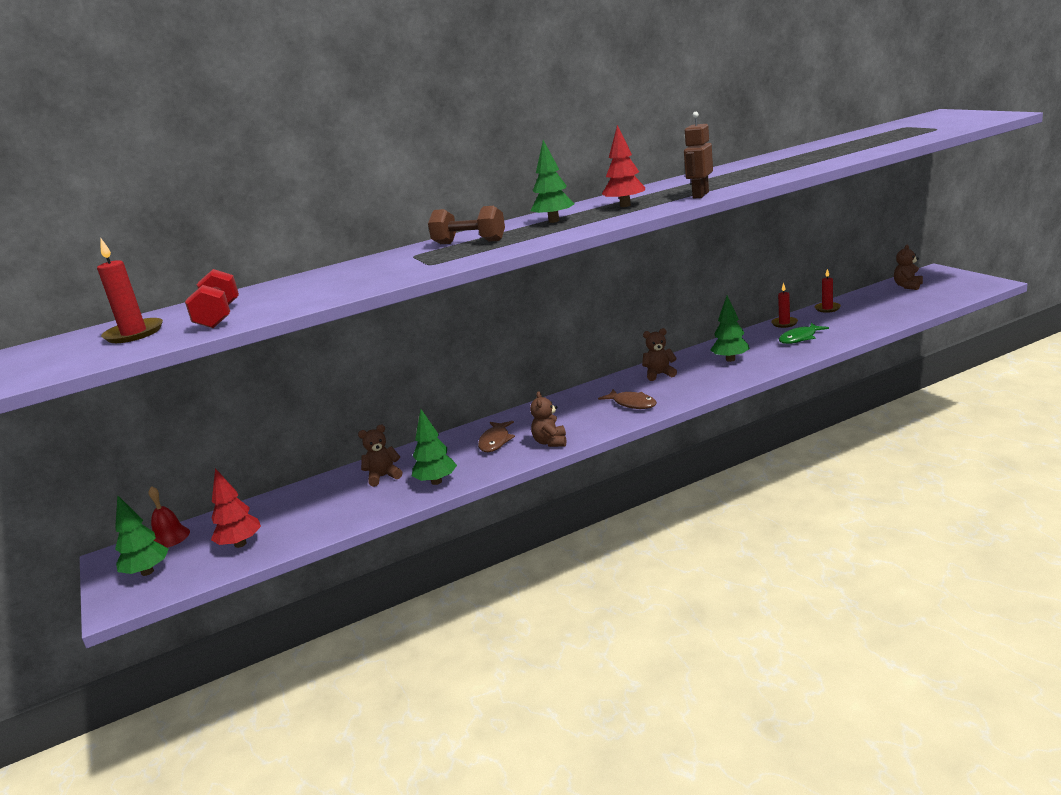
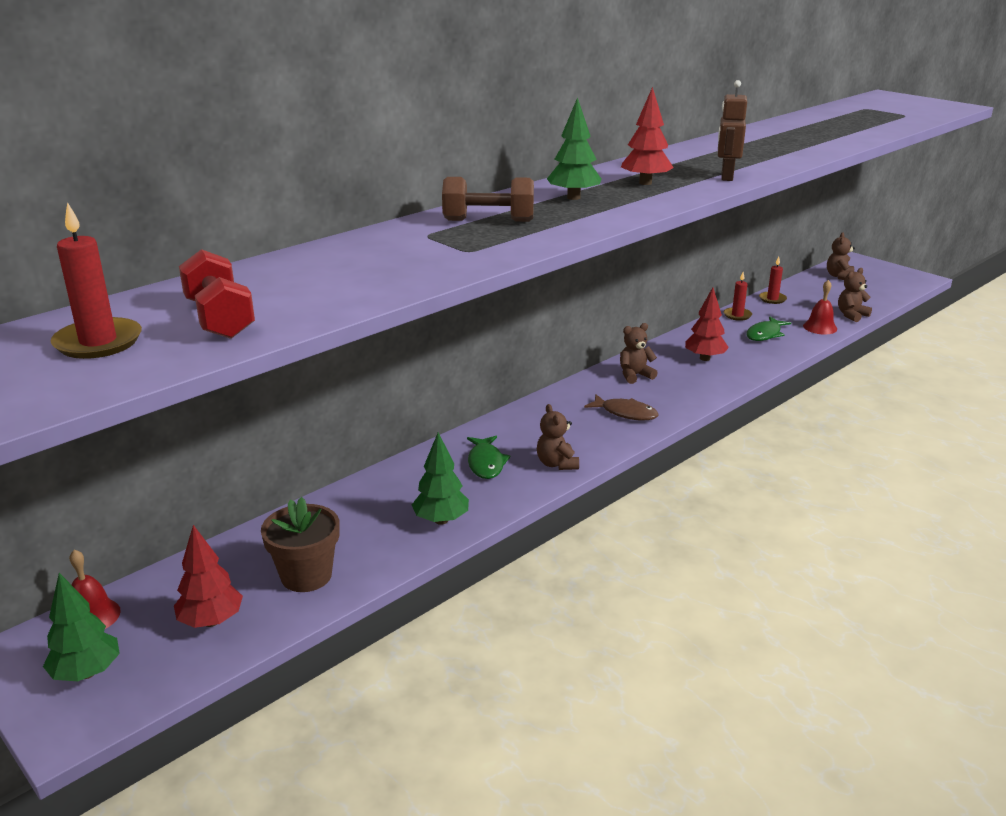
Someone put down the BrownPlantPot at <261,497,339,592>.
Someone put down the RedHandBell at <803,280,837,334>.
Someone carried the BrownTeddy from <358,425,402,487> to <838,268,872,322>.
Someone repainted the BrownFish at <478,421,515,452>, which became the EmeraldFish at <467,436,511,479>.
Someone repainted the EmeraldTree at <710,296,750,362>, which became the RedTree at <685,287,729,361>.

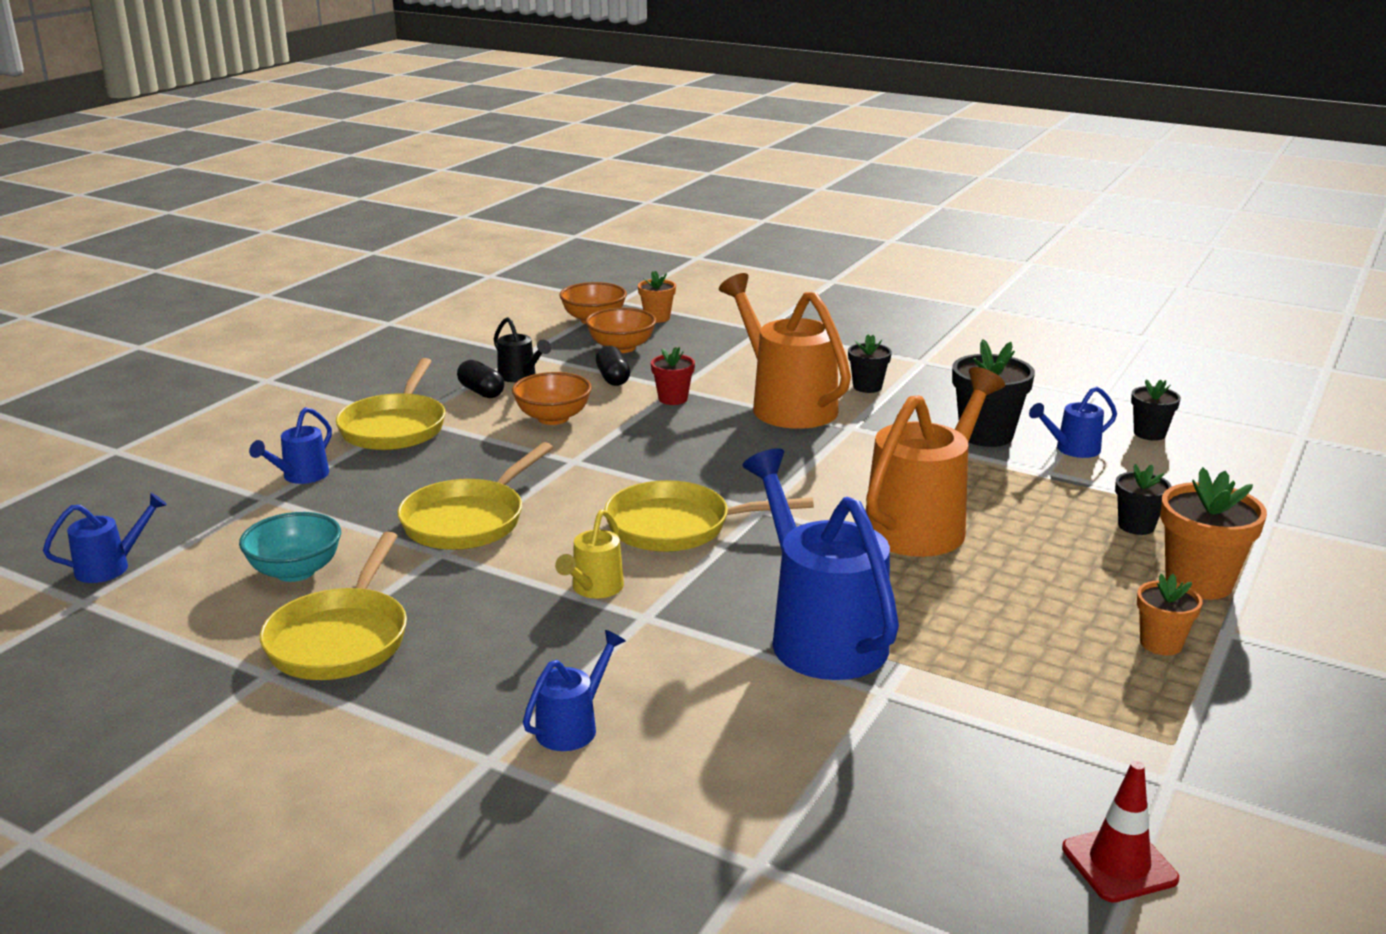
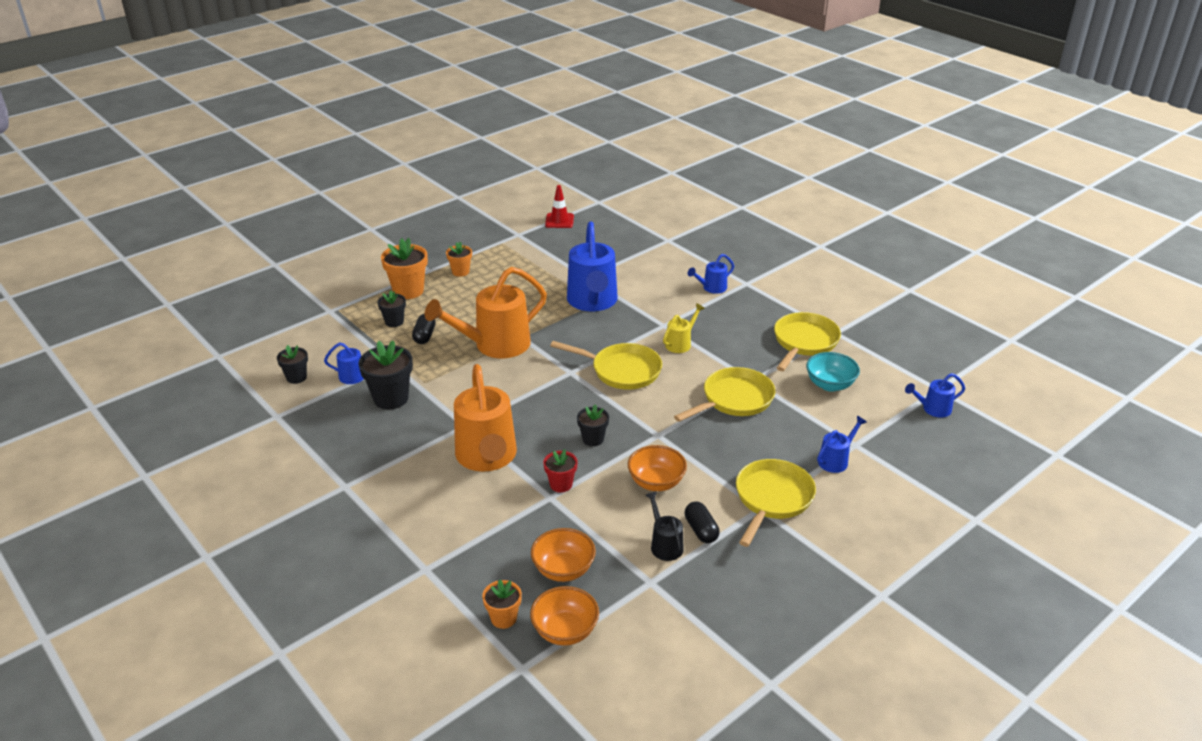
Someone carried the JetBlackCapsule from <596,346,630,386> to <412,313,436,344>.
Someone carried the JetBlackPlantPot from <848,335,892,393> to <577,404,609,446>.

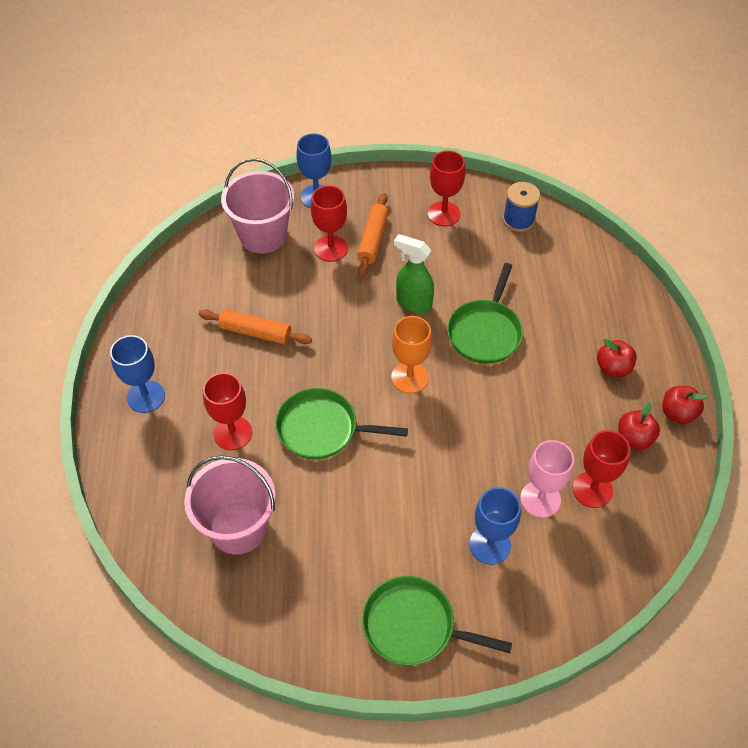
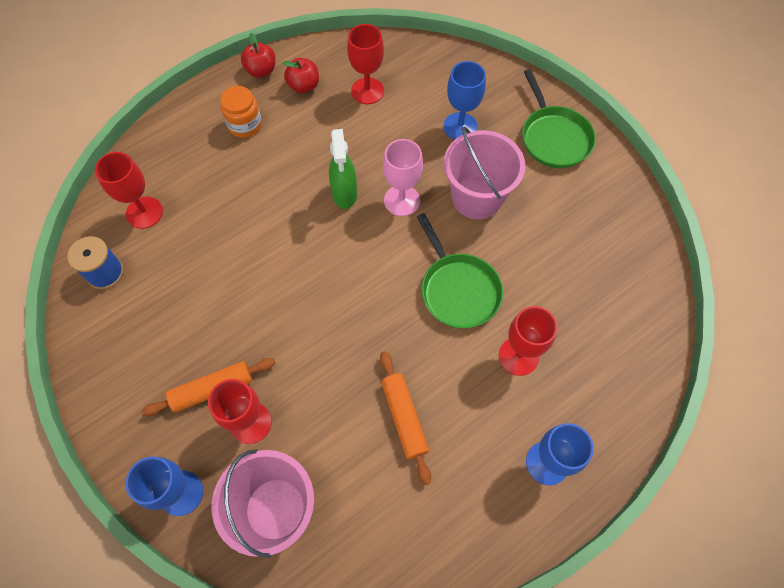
Someone took away the BrightOrangeWineGlass at <391,316,432,394>.
Someone took away the EmeraldFryingPan at <447,263,523,364>.
Someone carried the RosePinkBucket from <184,456,276,554> to <444,126,526,220>.
Someone carried the EmeraldSprayer from <394,234,434,313> to <329,129,357,209>.
Someone carried the RedWineGlass from <428,151,465,226> to <95,152,163,229>.
Someone carried the RosePinkWineGlass from <520,440,574,518> to <383,139,423,216>.
Someone swapped the RedAppleFruit at <597,339,637,377> for the BrightOrangePreserveJar at <220,86,262,138>.

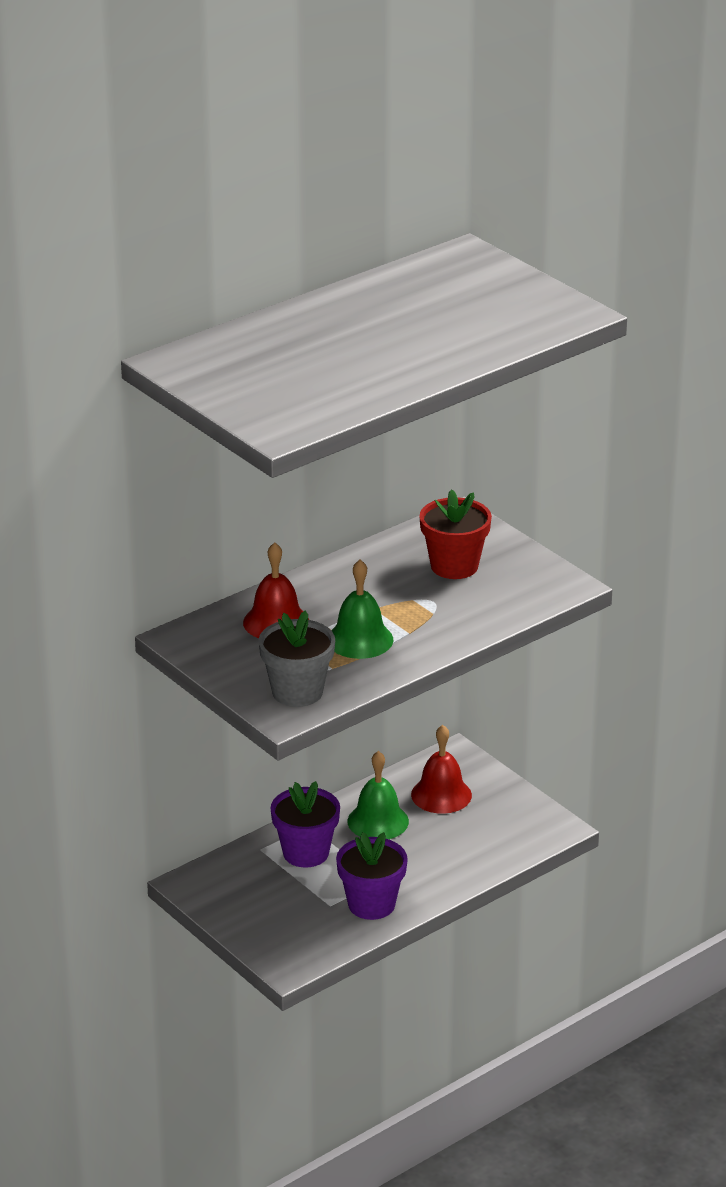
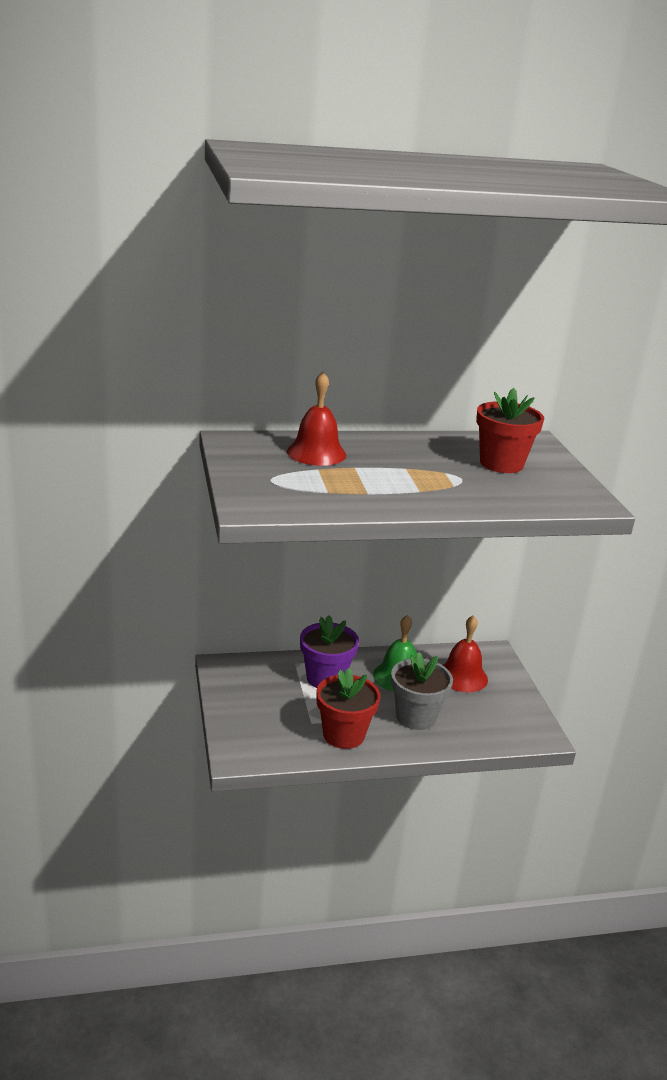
Someone took away the EmeraldHandBell at <331,560,393,659>.
Someone carried the GrayPlantPot from <258,611,335,707> to <391,652,453,730>.
Someone repainted the PurplePlantPot at <336,832,408,920>, which became the RedPlantPot at <316,668,381,749>.

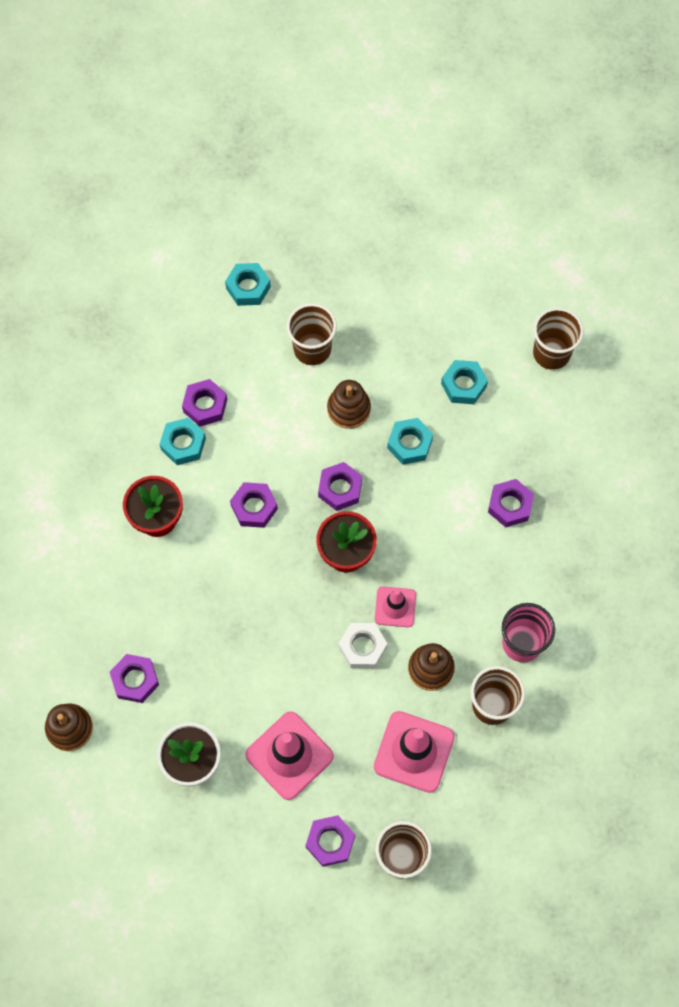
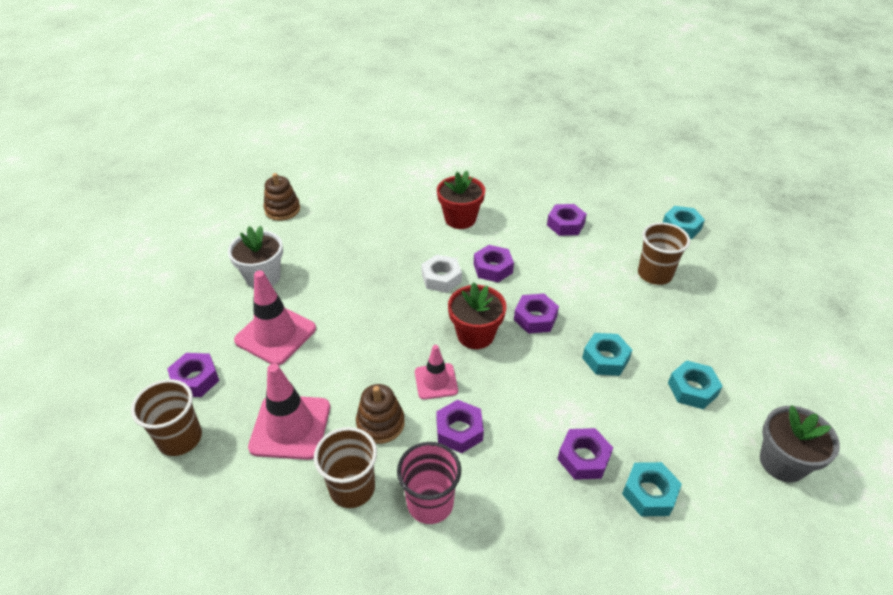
Someone took away the BrownRingStacker at <327,380,371,429>.
Someone carried the PurpleNut from <110,654,159,703> to <436,400,484,453>.
Someone carried the AquaNut from <159,418,206,465> to <622,462,682,516>.
Someone carried the PureWhiteNut from <339,623,387,668> to <421,254,462,293>.
Someone swapped the BrownBeaker at <533,308,584,370> for the GrayPlantPot at <760,405,840,482>.

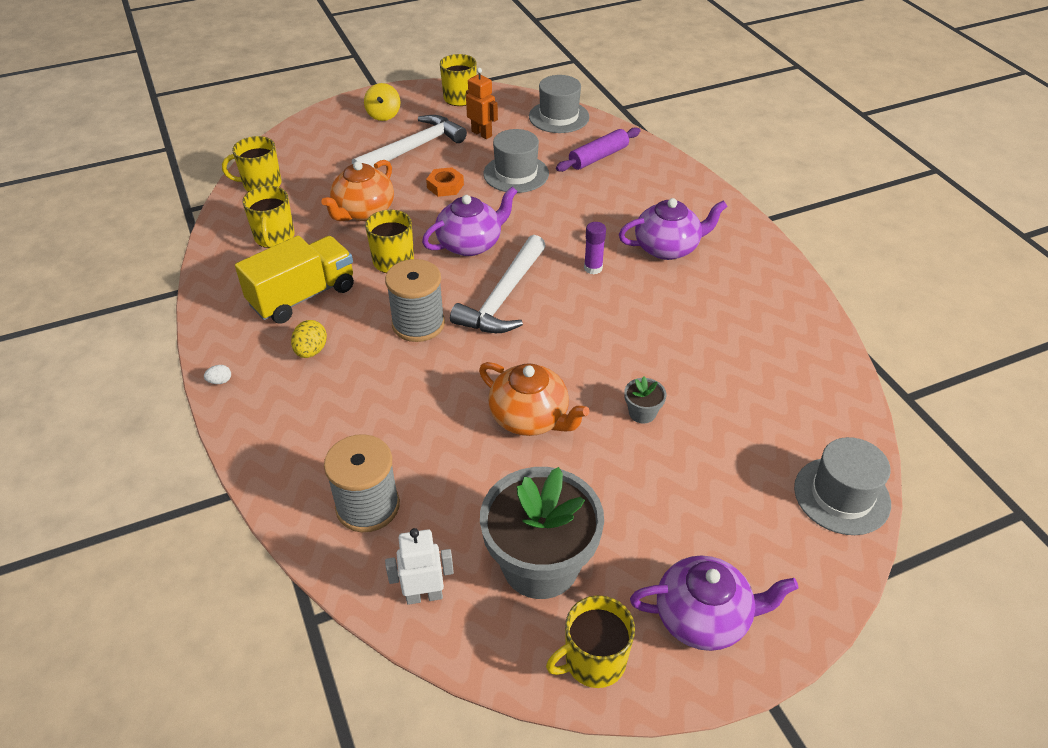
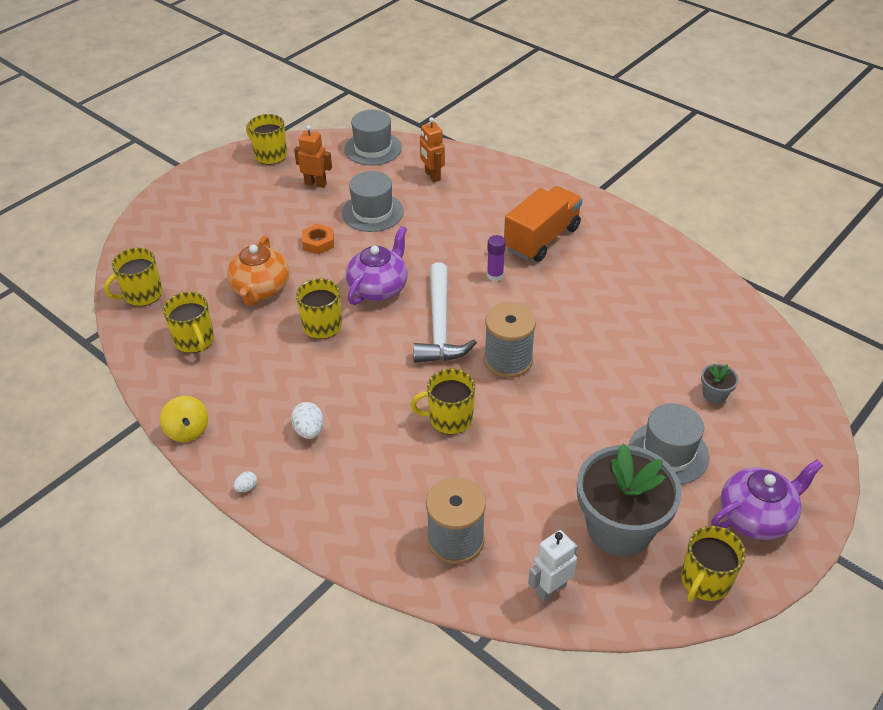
Someone took away the BrightYellowToyTruck at <235,236,354,324>.
Someone took away the PureWhiteHammer at <352,115,467,168>.
Someone took away the BrightOrangeTeaPot at <479,362,590,436>.
Someone put down the BrightYellowCoffeeMug at <411,368,475,434>.
Someone carried the BrightYellowWhirligig from <364,83,400,121> to <160,396,208,442>.
Someone carried the GrayBobbin from <385,259,445,342> to <484,302,536,378>.
Someone carried the GrayPlantPot from <624,377,667,423> to <701,364,739,403>.
Someone carried the GrayHat from <794,437,891,535> to <629,403,709,485>.
Someone swapped the PurplePastryRoller at <556,127,640,172> for the BrightOrangeRobot at <420,117,445,182>.
Someone swapped the PurpleTeaPot at <619,198,728,260> for the BrightOrangeToyTruck at <504,186,583,262>.
Someone repainted the BrightYellowEgg at <291,320,327,358>, which became the PureWhiteEgg at <291,402,324,439>.

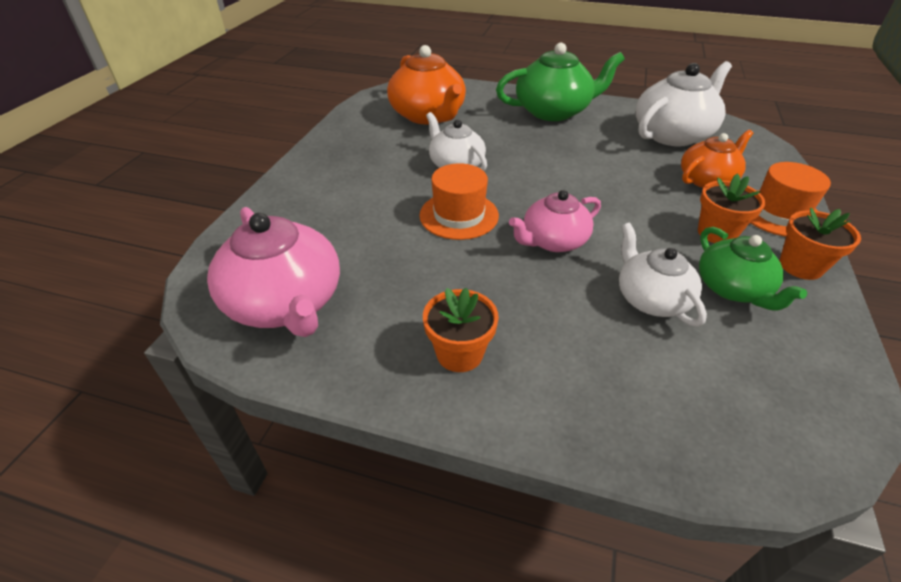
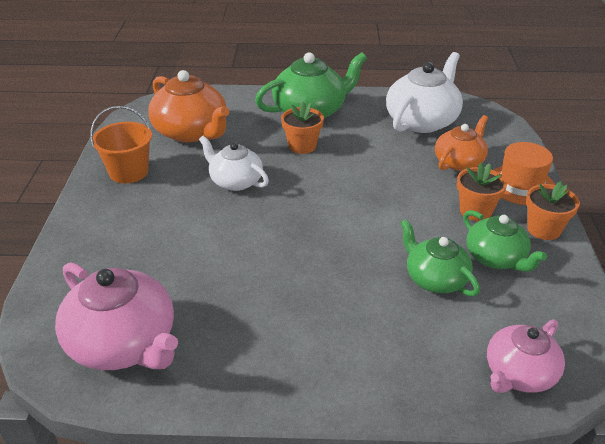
Someone took away the BrightOrangeHat at <419,163,499,240>.
Someone put down the BrightOrangeBucket at <90,106,152,183>.
Someone carried the BrightOrangePlantPot from <423,288,499,372> to <281,101,324,154>.
Someone carried the RosePinkTeaPot from <509,190,601,252> to <487,319,565,393>.
Someone repainted the PureWhiteTeaPot at <619,223,707,327>, which became the EmeraldTeaPot at <400,219,480,296>.

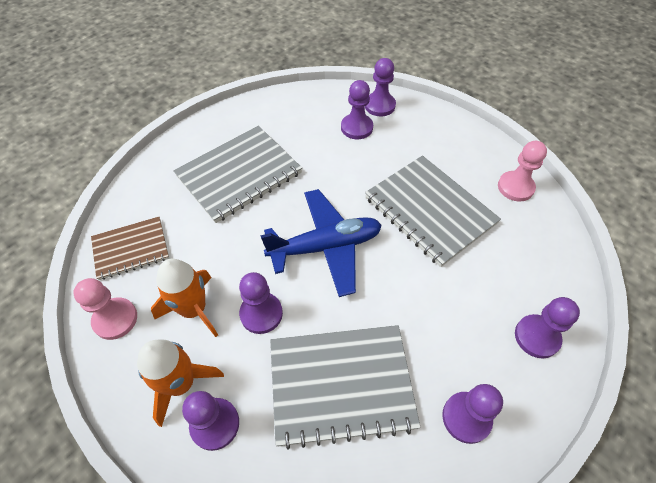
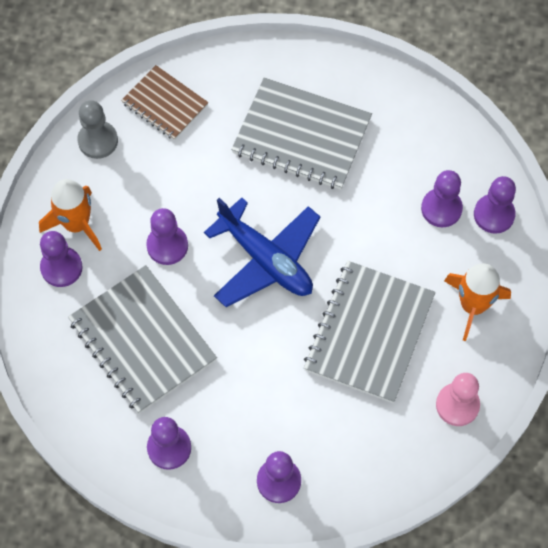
Someone carried the BrightOrangeSpaceship from <151,259,218,337> to <444,263,511,341>.
Someone repainted the RosePinkPawn at <73,278,137,340>, which became the GrayPawn at <77,100,118,159>.

